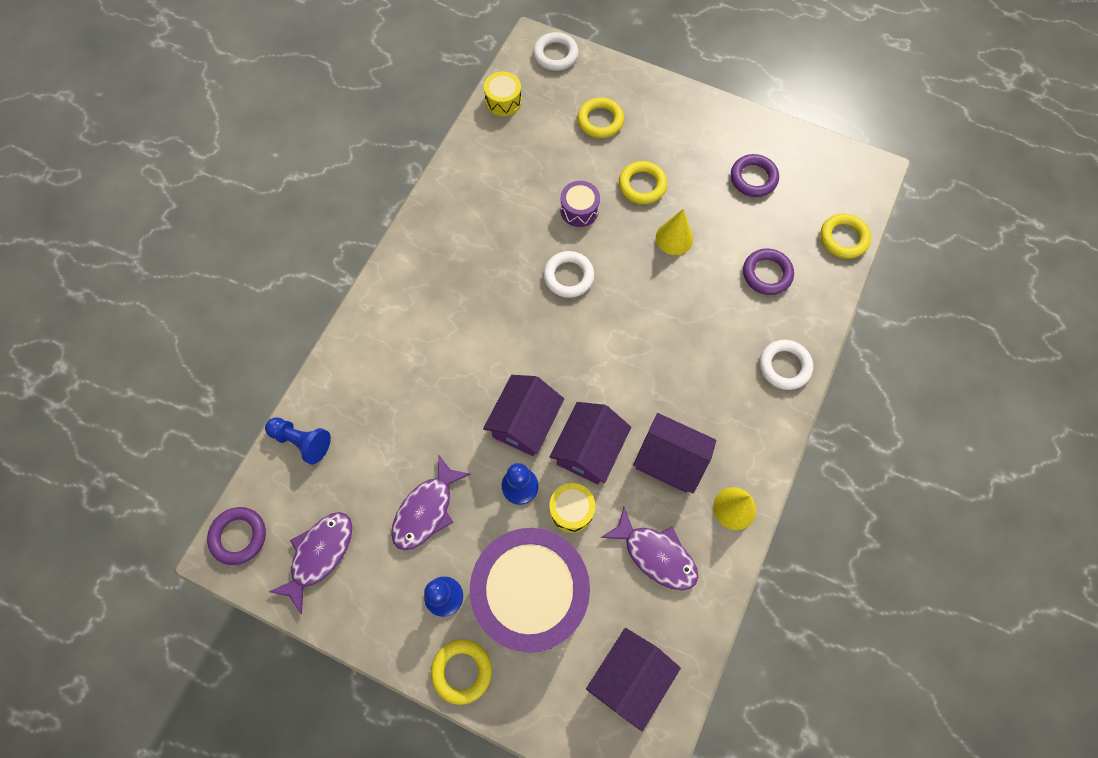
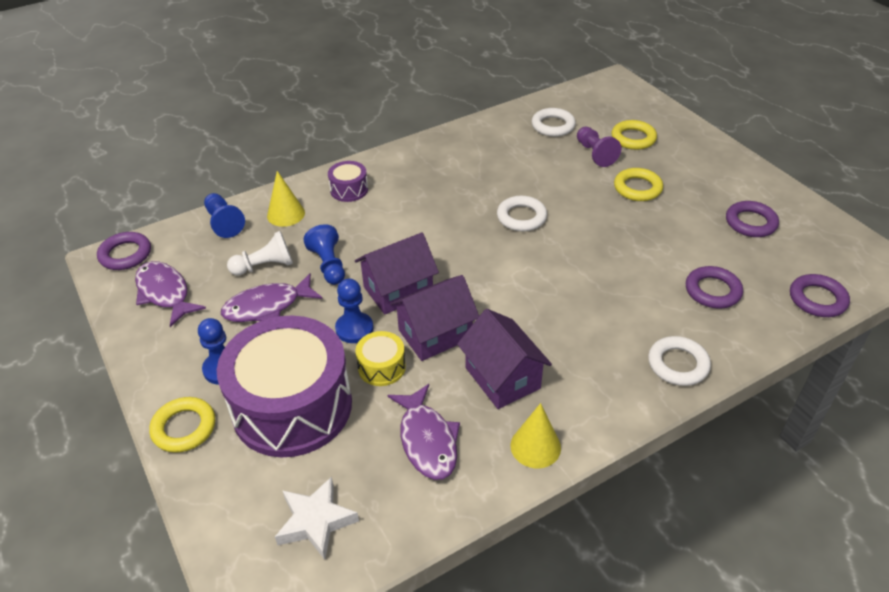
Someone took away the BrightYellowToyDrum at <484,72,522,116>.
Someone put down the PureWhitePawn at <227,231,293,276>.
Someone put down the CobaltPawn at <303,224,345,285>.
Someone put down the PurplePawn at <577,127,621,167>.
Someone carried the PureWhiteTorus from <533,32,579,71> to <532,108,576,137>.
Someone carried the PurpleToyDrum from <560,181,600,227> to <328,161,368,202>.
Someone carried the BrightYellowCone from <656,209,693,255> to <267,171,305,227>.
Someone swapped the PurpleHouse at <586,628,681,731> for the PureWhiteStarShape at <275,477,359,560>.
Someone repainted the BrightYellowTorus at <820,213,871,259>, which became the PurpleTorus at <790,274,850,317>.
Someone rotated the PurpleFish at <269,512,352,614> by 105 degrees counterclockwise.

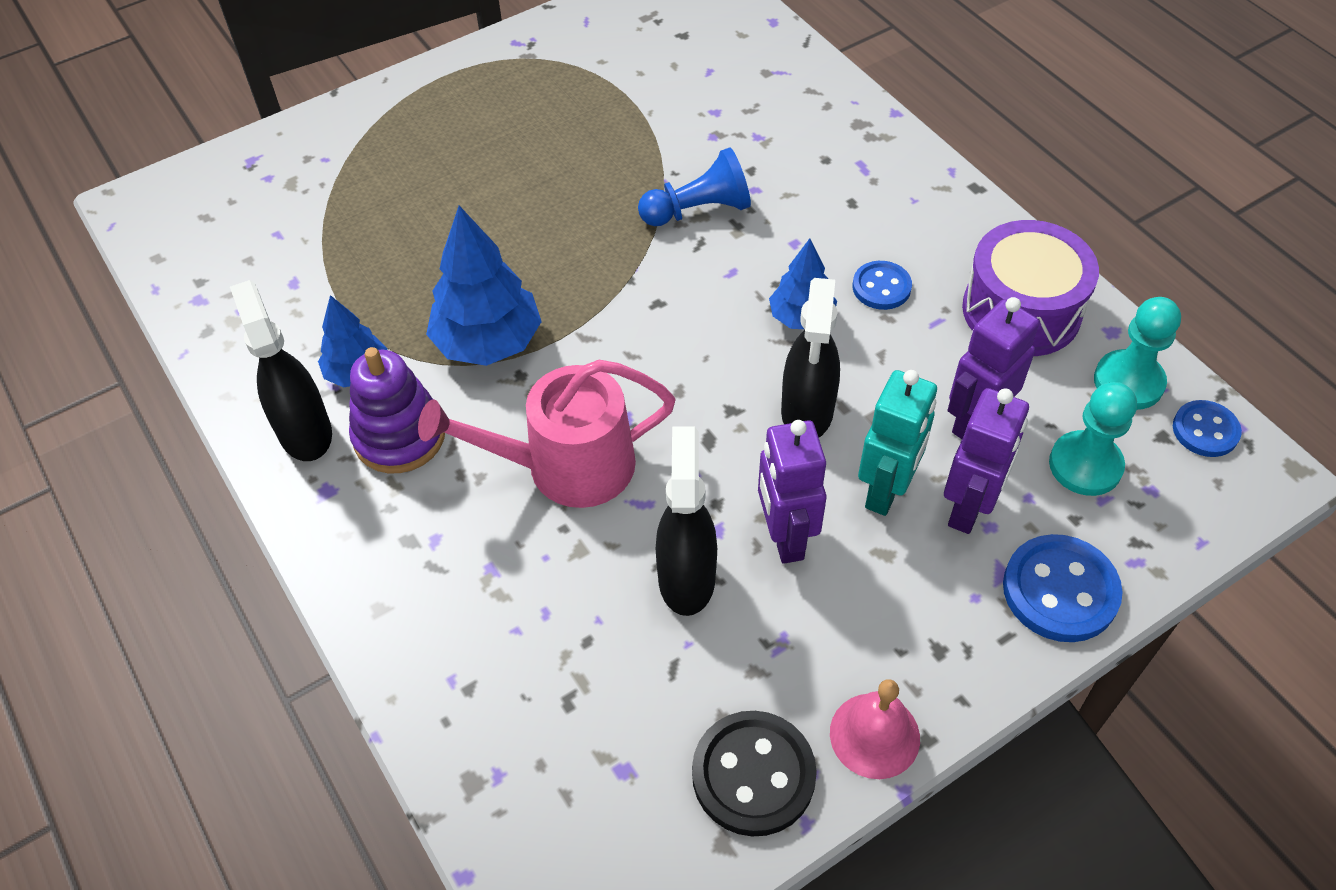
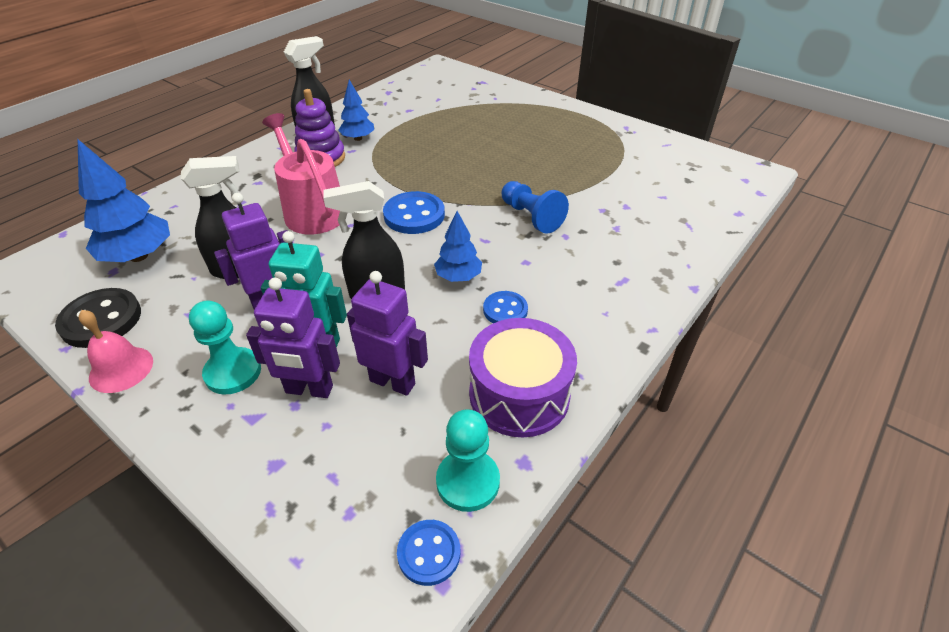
Someone carried the CobaltTree from <426,206,542,366> to <78,139,170,262>.
Someone carried the CobaltShirtButton from <1003,534,1123,642> to <383,191,445,234>.
Someone carried the AquaPawn from <1049,382,1137,496> to <189,300,261,394>.

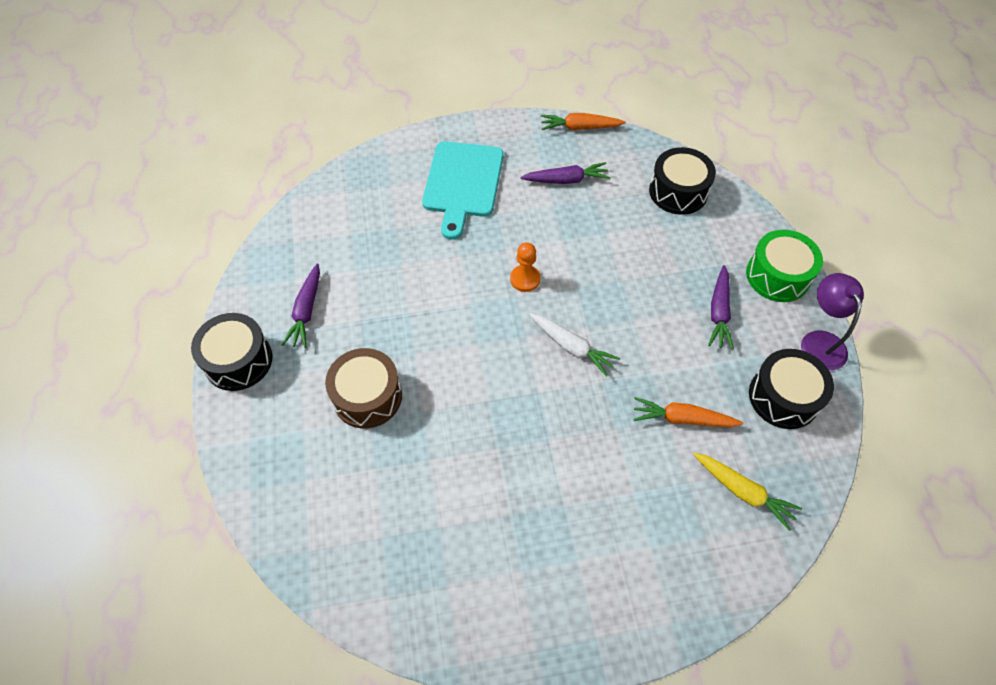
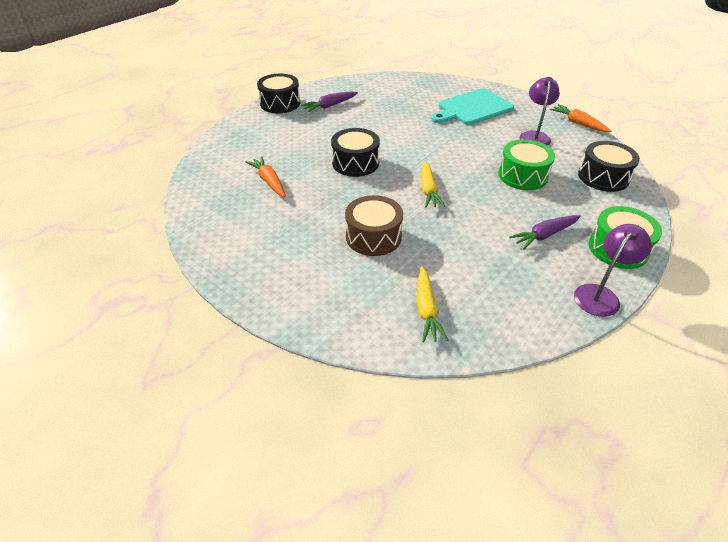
Someone took away the BrightOrangePawn at <510,242,540,292>.
Someone put down the EmeraldToyDrum at <499,140,555,190>.
Someone carried the BrownToyDrum from <325,348,402,429> to <345,195,403,256>.
Someone carried the BrightOrangeRootVegetable from <633,397,743,427> to <246,156,286,197>.
Someone carried the JetBlackToyDrum from <749,349,834,429> to <331,128,380,177>.
Someone swapped the PurpleRootVegetable at <520,162,610,184> for the PurpleDeskLamp at <520,77,560,146>.
Someone repainted the PureWhiteRootVegetable at <529,313,620,377>, which became the BrightYellowRootVegetable at <421,161,445,207>.

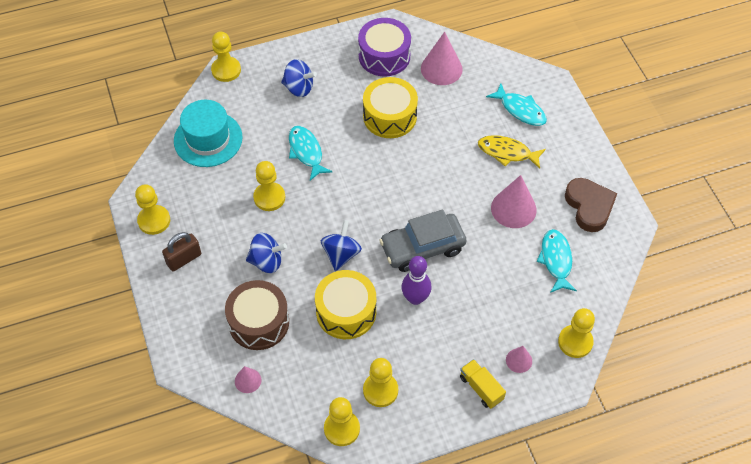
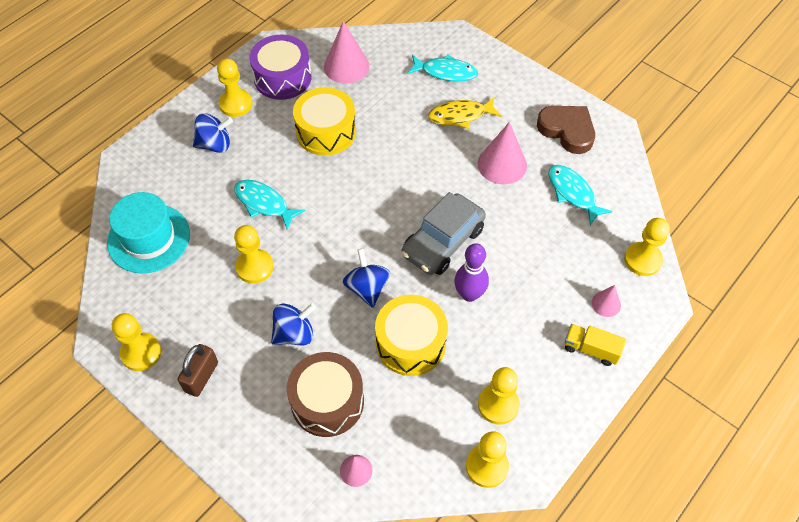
Someone carried the BrightYellowPawn from <211,31,241,82> to <217,58,252,117>.

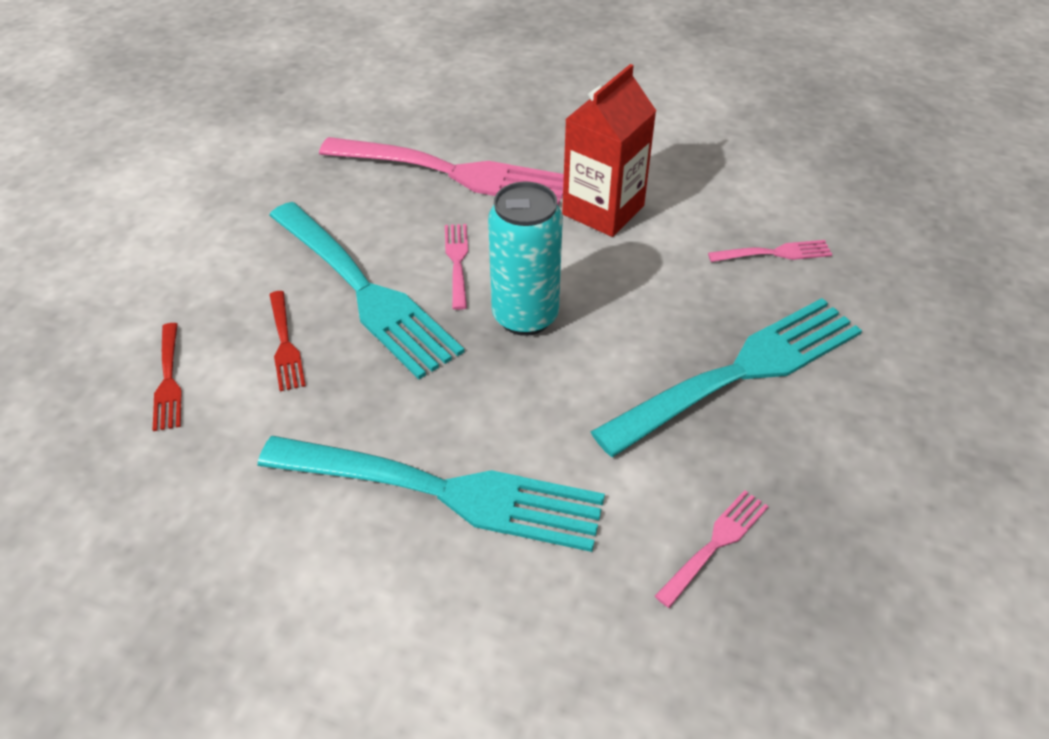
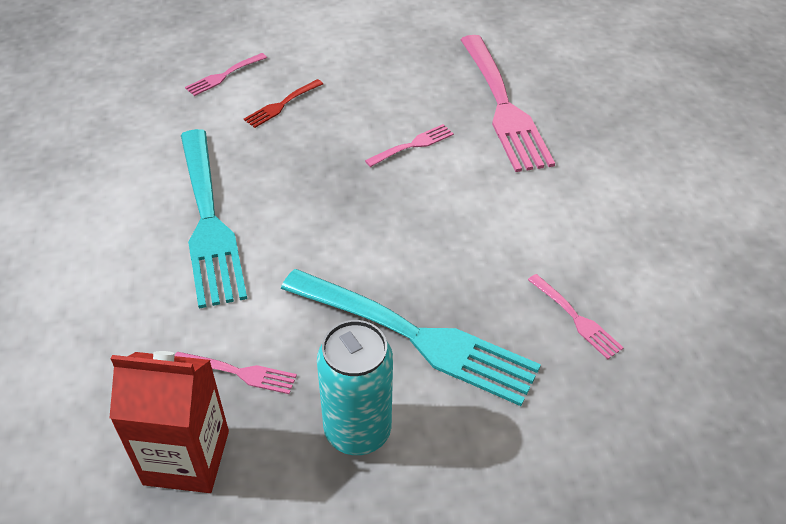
Someone took away the AquaFork at <269,202,464,379>.
Someone carried the AquaTin from <488,182,563,336> to <317,320,393,455>.
Someone carried the RedMilkCarton from <562,64,656,237> to <110,351,229,493>.
Someone repainted the RedFork at <152,323,182,431>, which became the RosePinkFork at <185,53,267,96>.

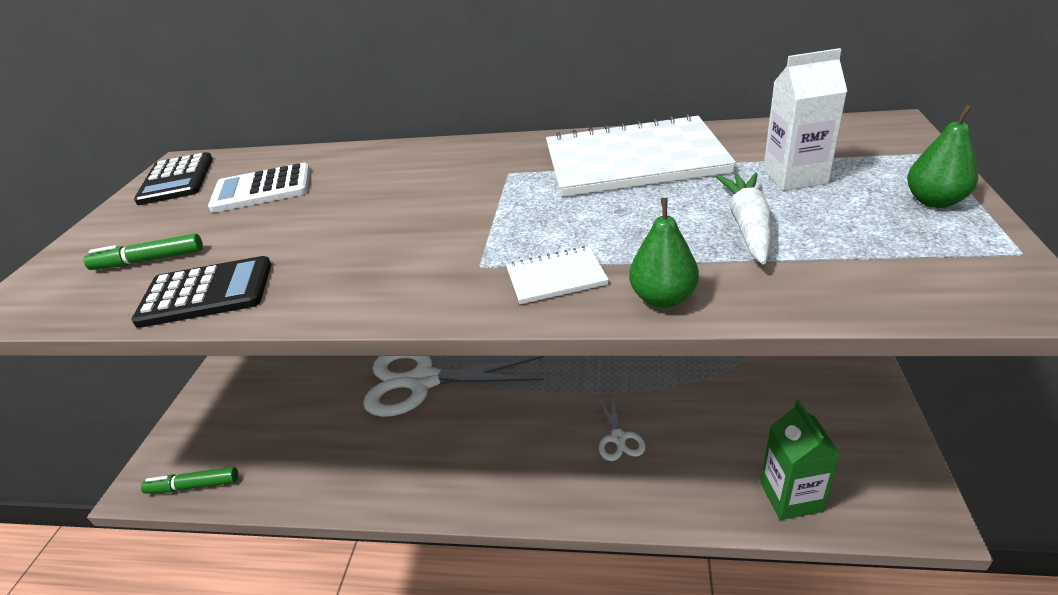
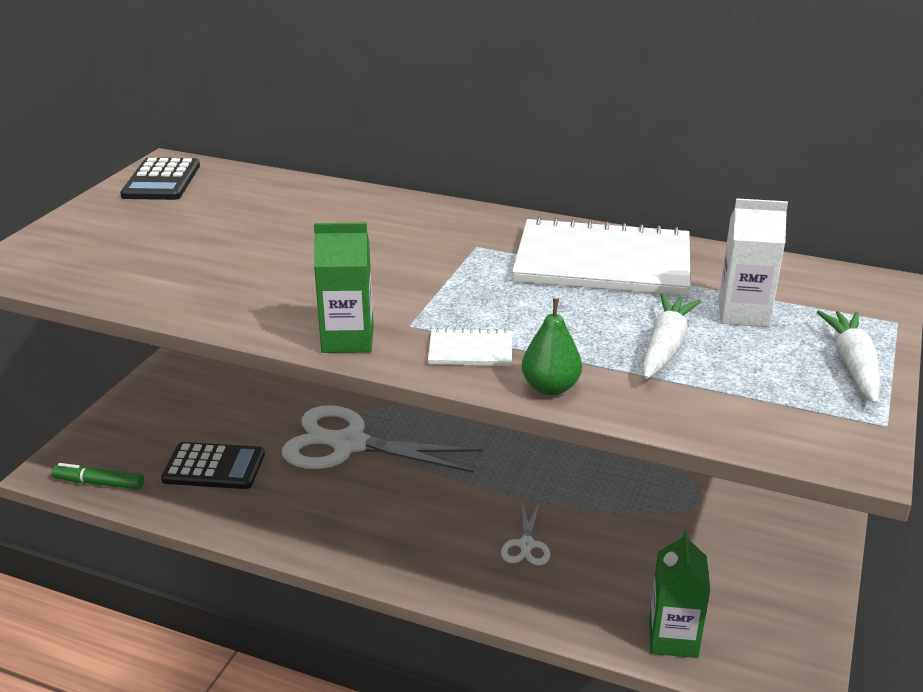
Someone took away the EmeraldMarker at <84,234,203,270>.
Someone took away the PureWhitePocketCalculator at <208,163,310,213>.
Someone put down the EmeraldMilkCarton at <314,223,374,353>.
Someone carried the JetBlackPocketCalculator from <131,256,271,328> to <161,442,265,489>.
Someone swapped the EmeraldPear at <907,105,978,208> for the PureWhiteRootVegetable at <817,310,880,404>.

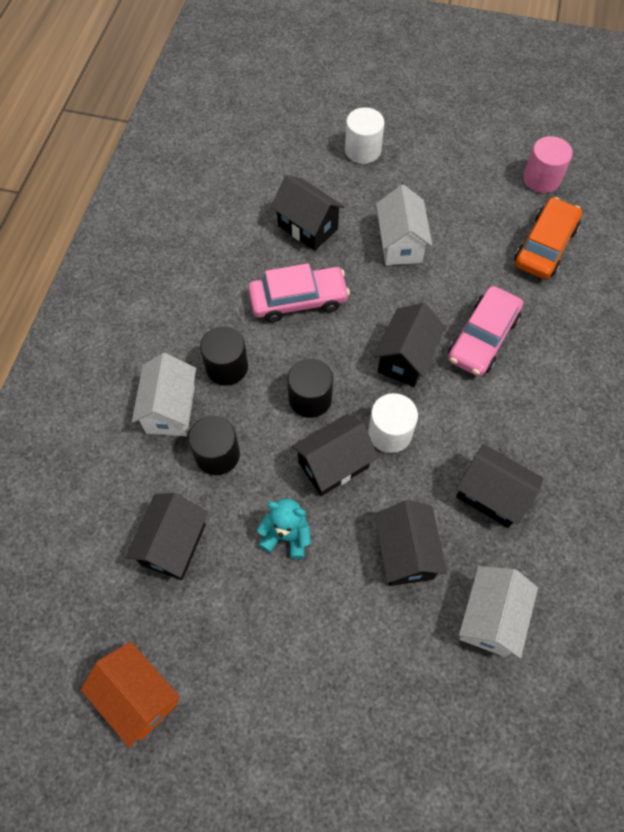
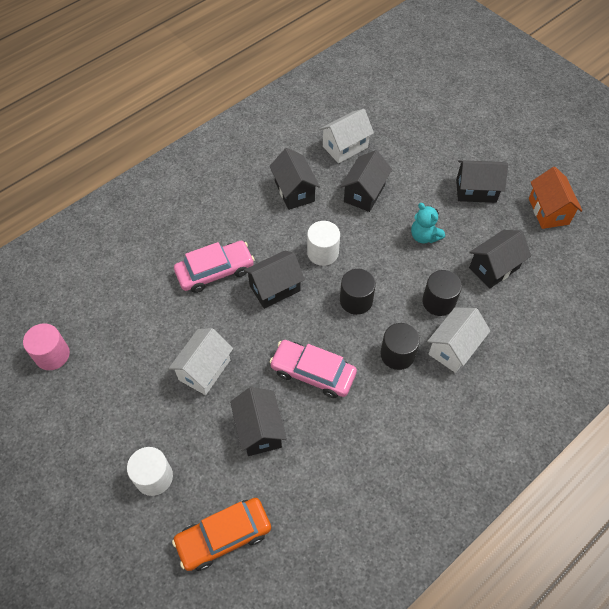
Someone carried the JetBlackHouse from <292,414,378,496> to <456,160,508,203>.
Someone carried the BrightOrangeCar from <514,197,582,279> to <172,498,271,571>.

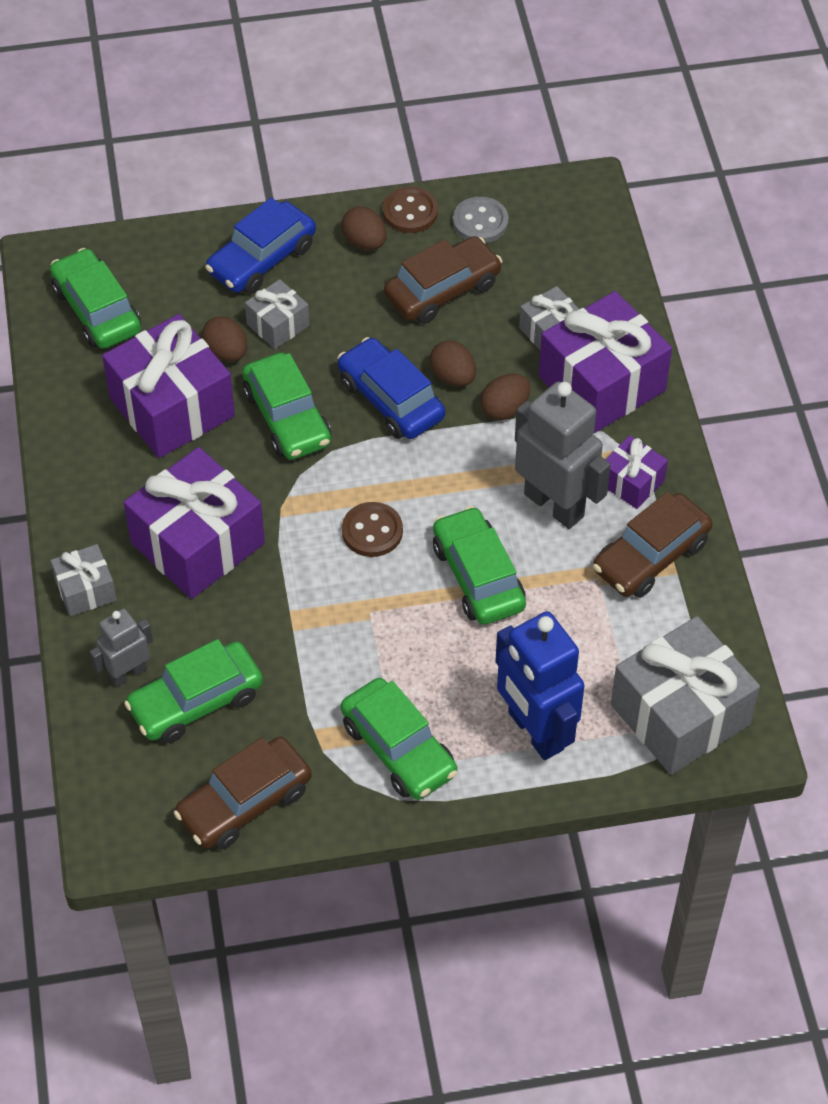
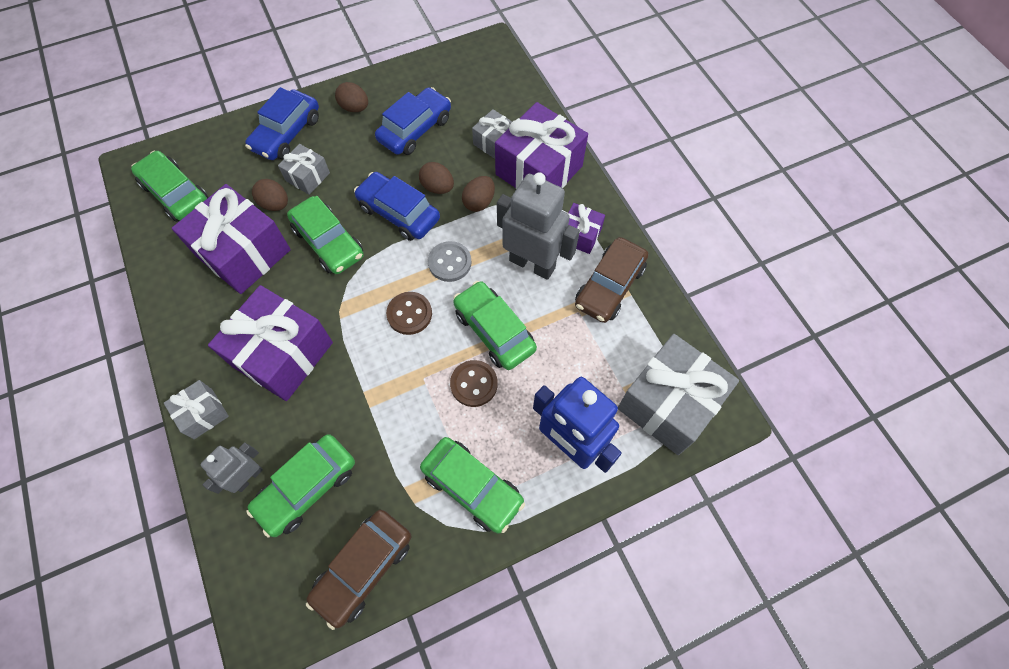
Someone carried the BrownShirtButton from <383,187,438,233> to <450,360,498,407>.
Someone carried the GrayShirtButton from <453,197,508,243> to <428,241,472,282>.
Someone repainted the BrownCar at <384,236,502,324>, which became the CobaltCar at <375,87,451,155>.

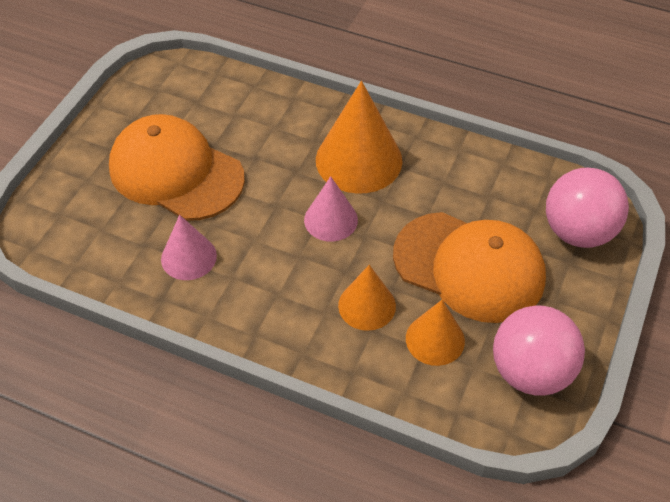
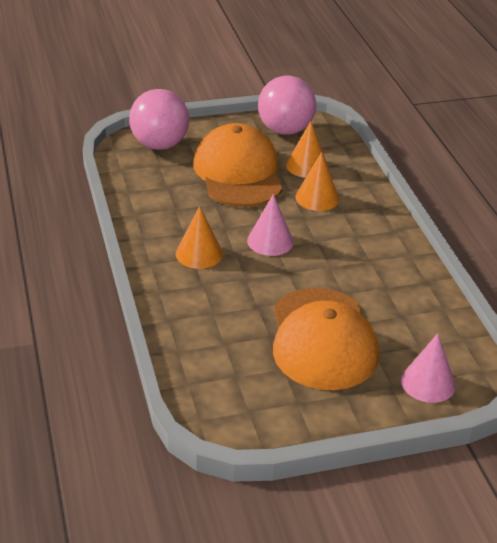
Someone carried the RosePinkCone from <161,215,217,280> to <401,333,456,403>.
Someone scaled the BrightOrangeCone at <316,81,403,194> by 0.59.

